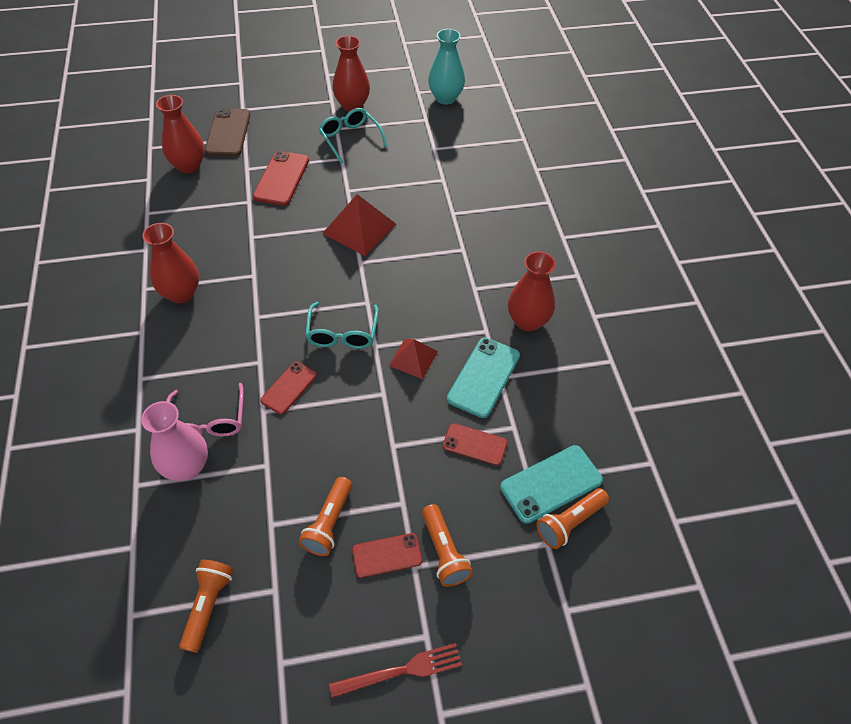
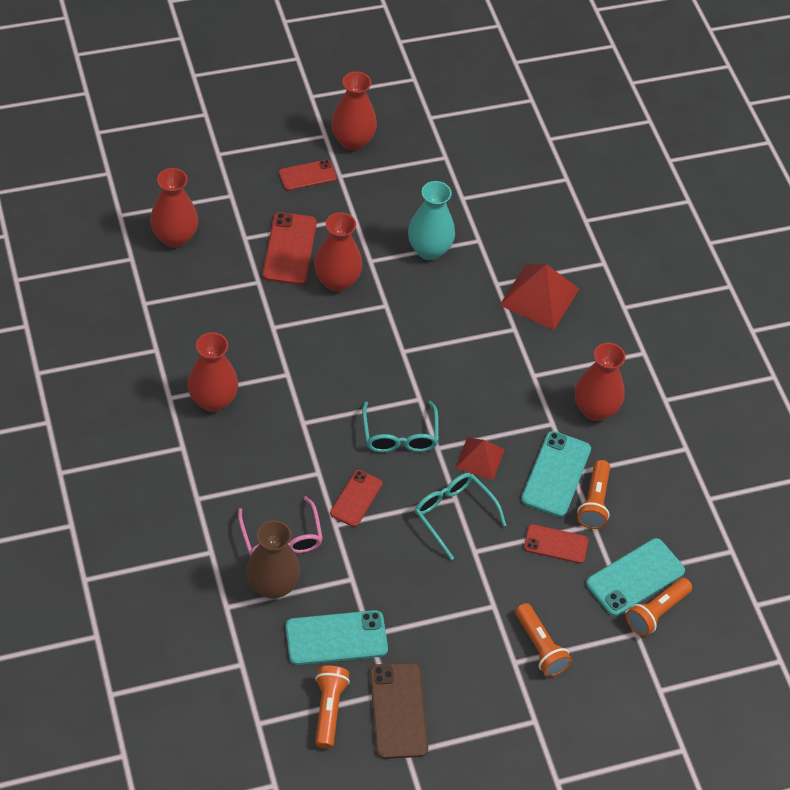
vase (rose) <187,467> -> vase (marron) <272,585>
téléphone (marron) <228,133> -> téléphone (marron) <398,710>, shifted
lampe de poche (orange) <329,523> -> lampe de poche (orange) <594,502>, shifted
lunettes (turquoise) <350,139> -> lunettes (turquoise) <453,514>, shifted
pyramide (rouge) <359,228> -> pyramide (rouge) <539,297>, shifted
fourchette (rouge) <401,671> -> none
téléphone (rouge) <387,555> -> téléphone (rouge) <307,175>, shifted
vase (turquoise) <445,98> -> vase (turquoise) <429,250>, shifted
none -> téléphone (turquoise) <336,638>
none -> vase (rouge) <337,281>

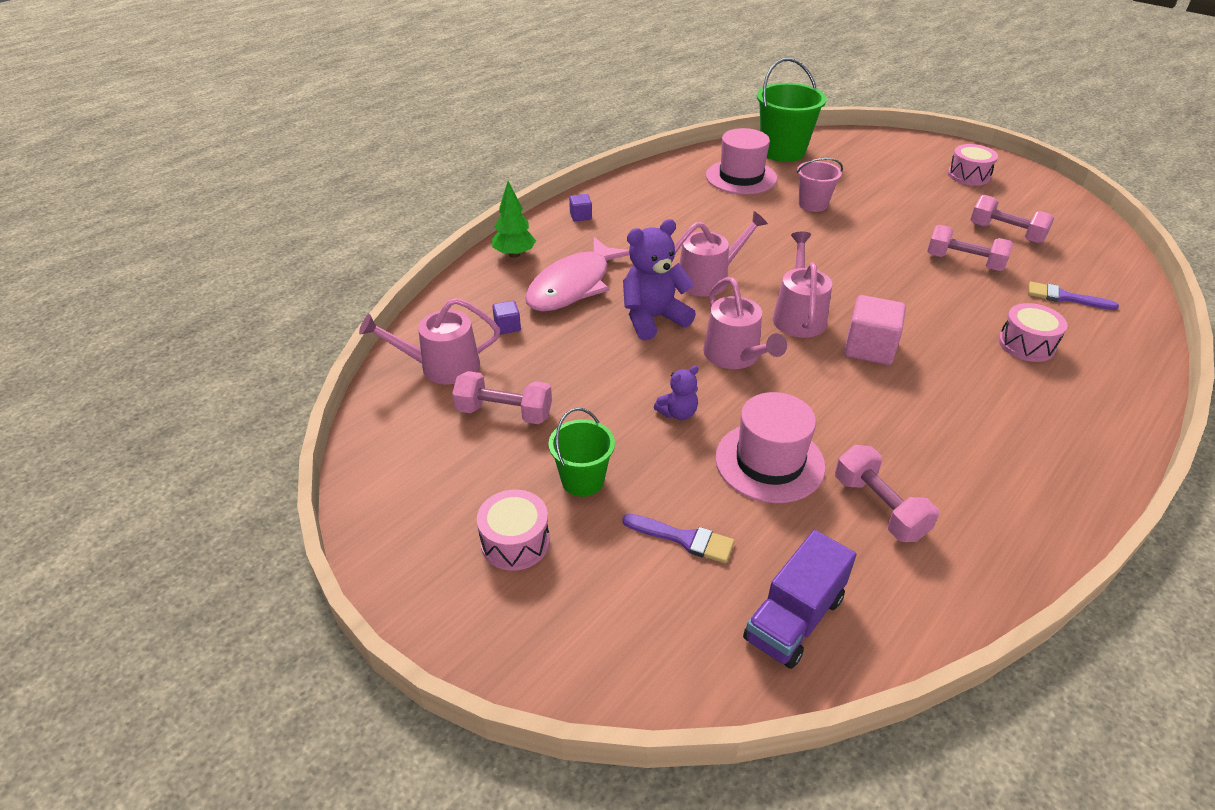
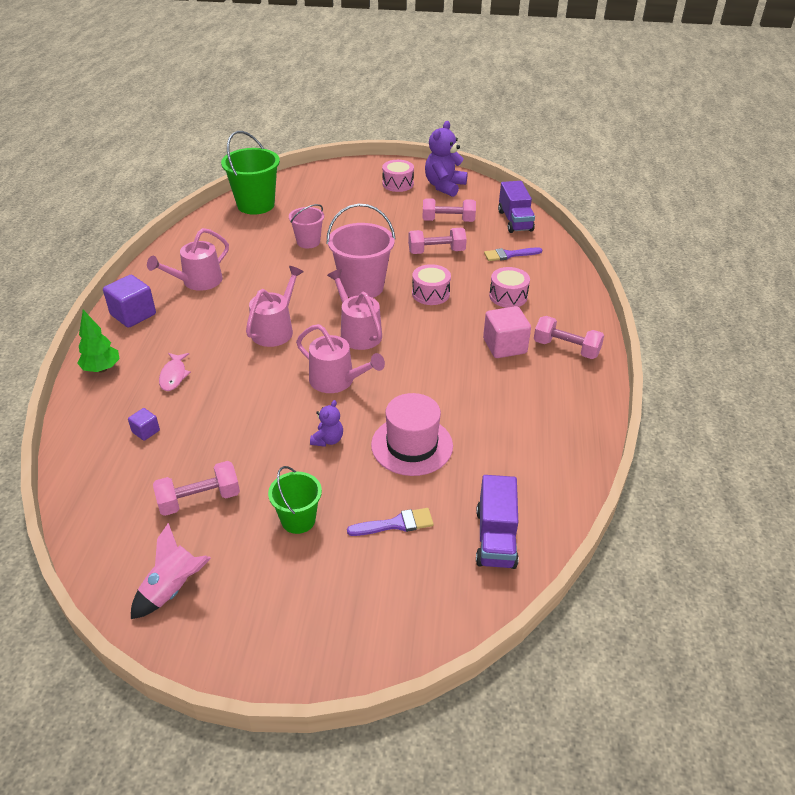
arrosoir (rose) <442,366> -> arrosoir (rose) <198,281>, shifted
tambour (rose) <515,542> -> tambour (rose) <430,293>, shifted
poisson (rose) <573,285> -> poisson (rose) <174,376>, x0.48
cube (violet) <580,216> -> cube (violet) <133,315>, x1.95
ours en peluche (violet) <653,318> -> ours en peluche (violet) <444,186>, shifted
chapeau (rose) <741,177> -> none
haltère (rose) <879,508> -> haltère (rose) <566,348>, shifted
cube (rose) <869,348> -> cube (rose) <504,346>, shifted
none -> fusée (rose) <173,589>
none -> seau (rose) <362,287>
none -> camion (violet) <515,221>

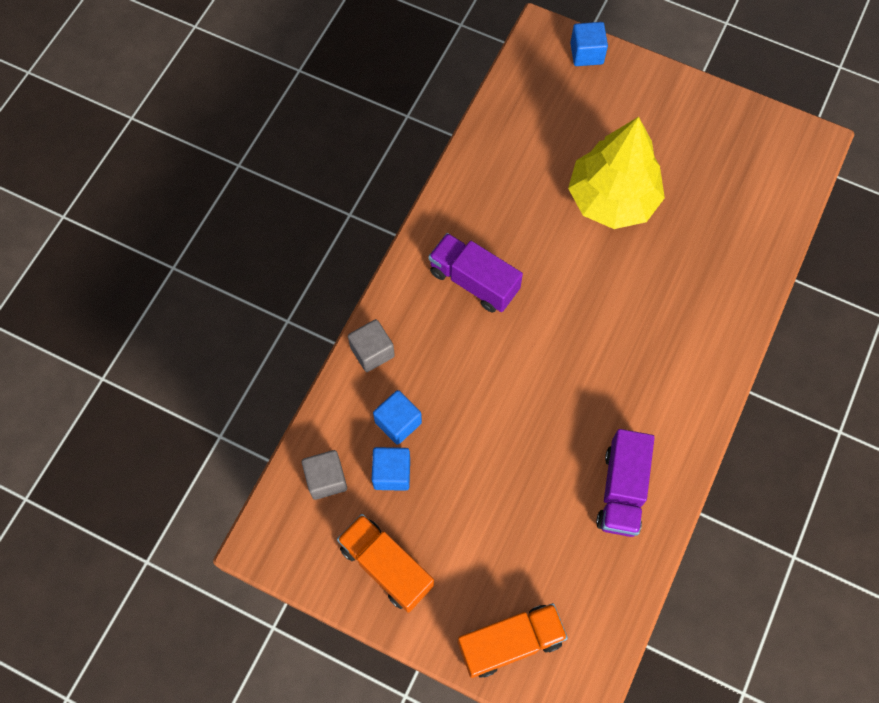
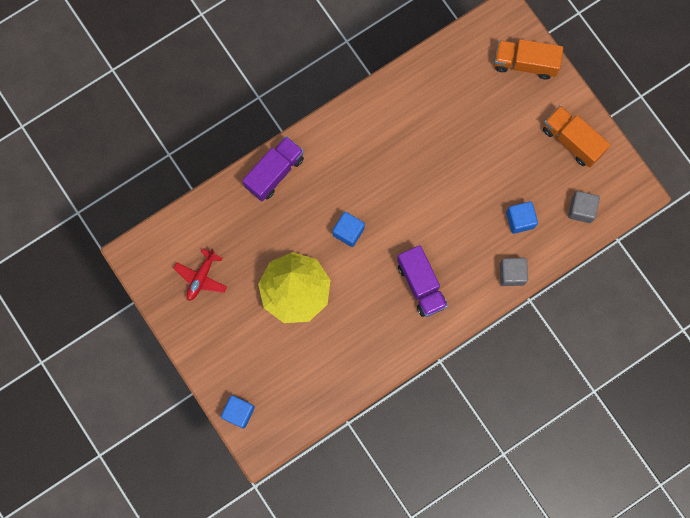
camion (orange) <386,566> -> camion (orange) <572,140>, 150 degrees clockwise
cube (bleu) <392,473> -> cube (bleu) <348,232>, shifted
camion (violet) <621,490> -> camion (violet) <274,172>, shifted
none -> avion (rouge) <201,277>

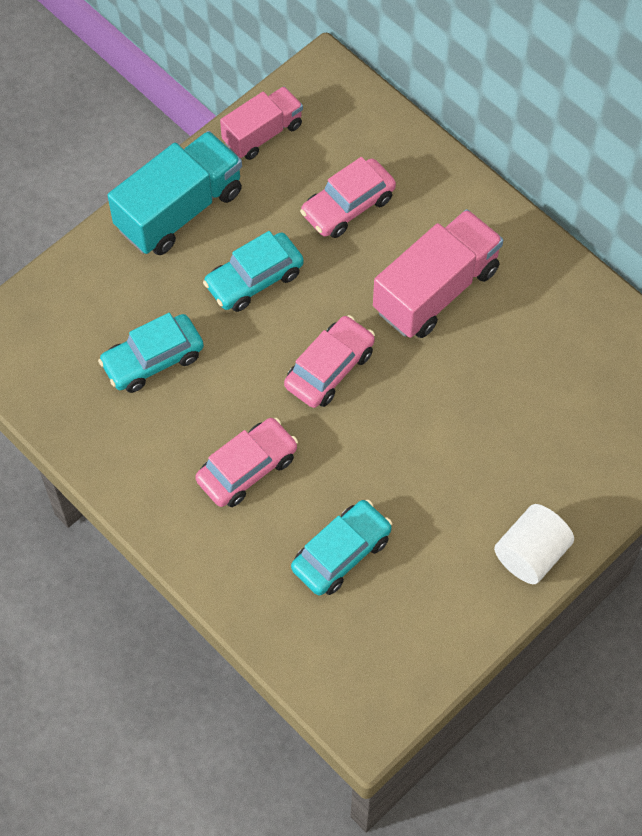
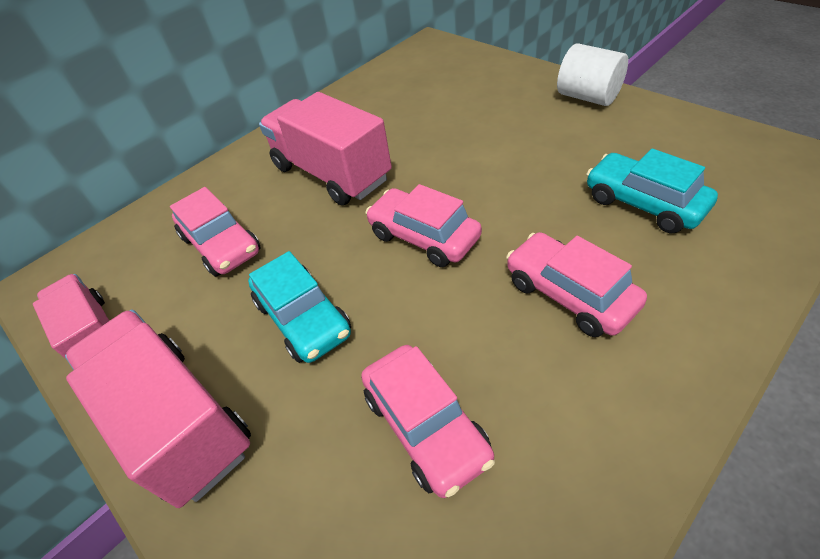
voiture (turquoise) <153,360> -> voiture (rose) <426,426>
camion (turquoise) <179,210> -> camion (rose) <178,421>

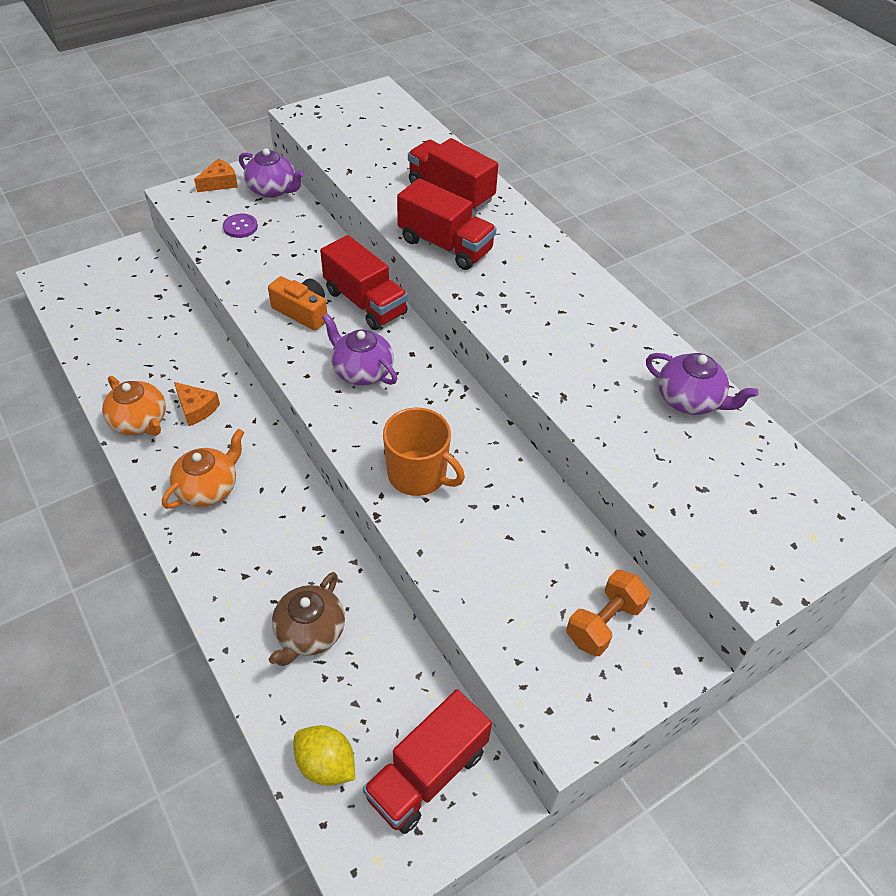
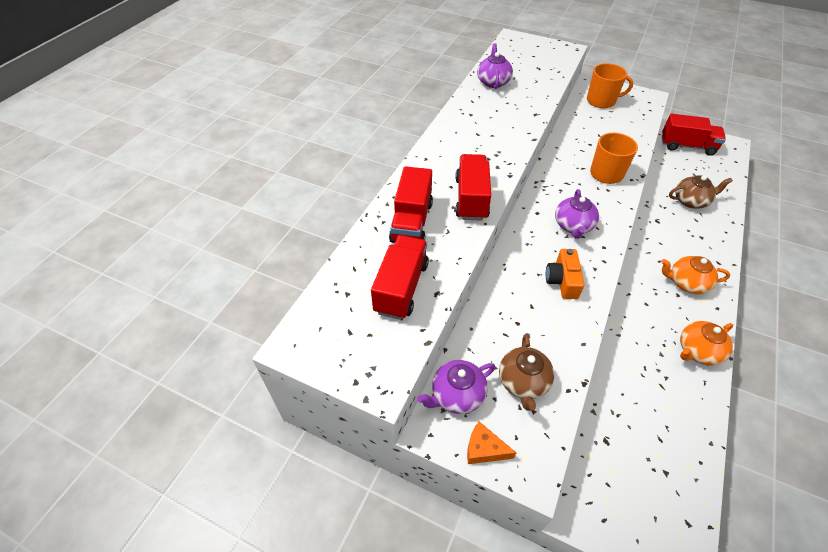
théière (orange) <140,421> -> théière (orange) <698,351>, 135 degrees counterclockwise
fromage (orange) <196,408> -> none
bouton (violet) <240,227> -> théière (marron) <523,382>
théière (violet) <273,190> -> théière (violet) <457,395>, 120 degrees counterclockwise
citron (jaune) <326,764> -> none
camion (rouge) <365,302> -> camion (rouge) <401,288>, shifted
haltère (orange) <604,623> -> tasse (orange) <601,101>

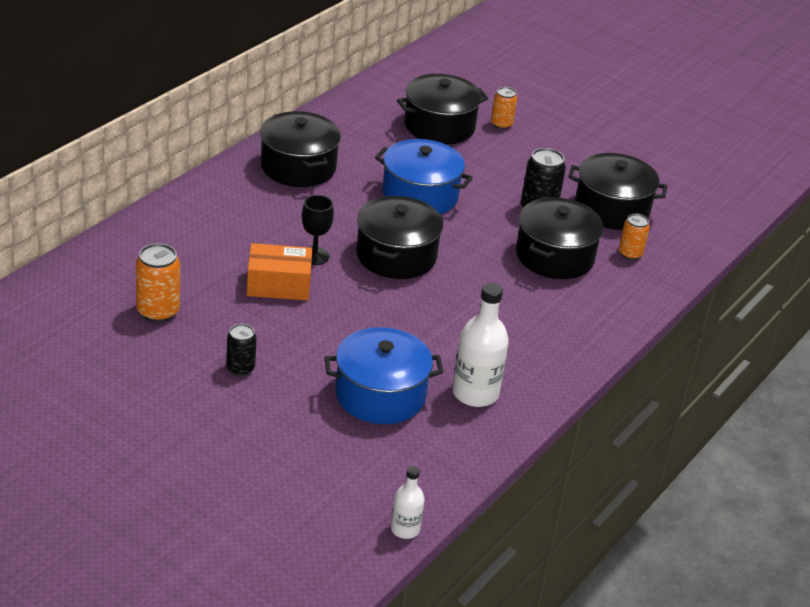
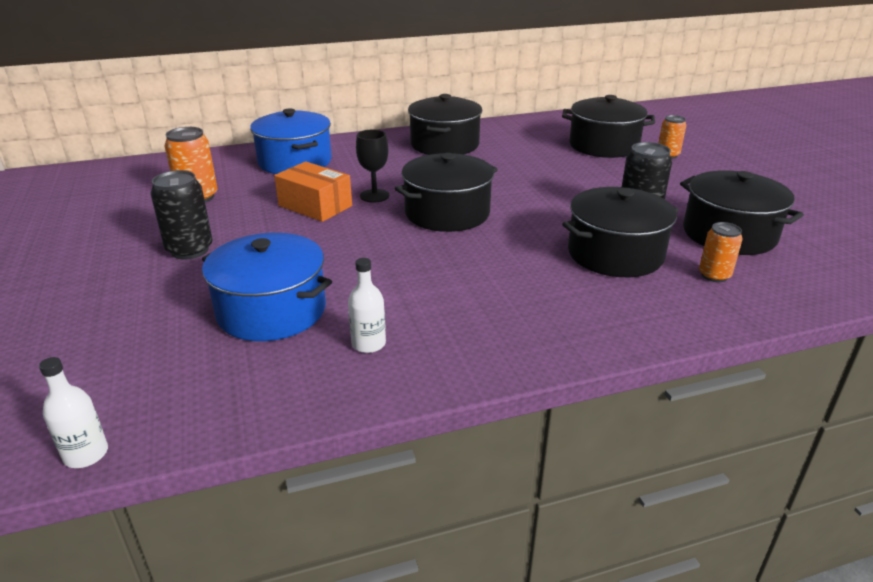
canette (noir) <240,368> -> canette (noir) <190,250>, x1.55
marmite (bleu) <420,195> -> marmite (bleu) <295,162>, shifted
bouteille (blanc) <475,393> -> bouteille (blanc) <368,344>, x0.56

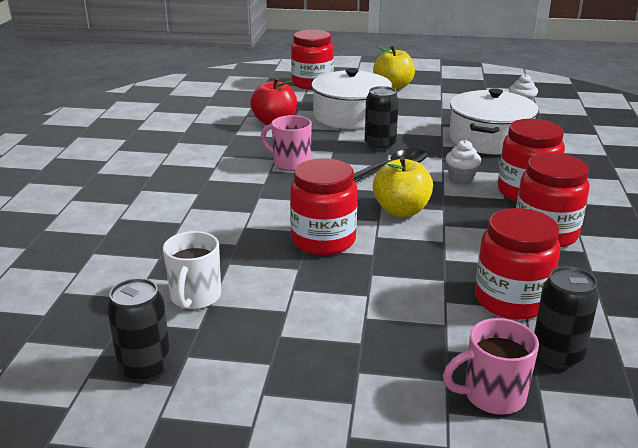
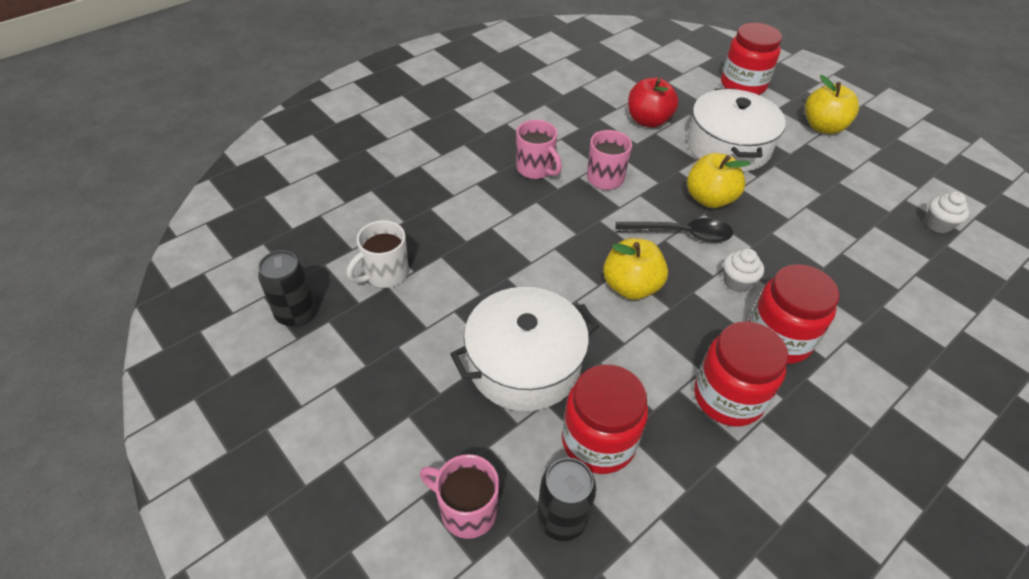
bocal (rouge) <323,240> -> none
canette (noir) <380,145> -> pomme (jaune) <709,199>
marmite (blanc) <489,139> -> marmite (blanc) <524,364>, shifted
none -> tasse (rose) <536,169>

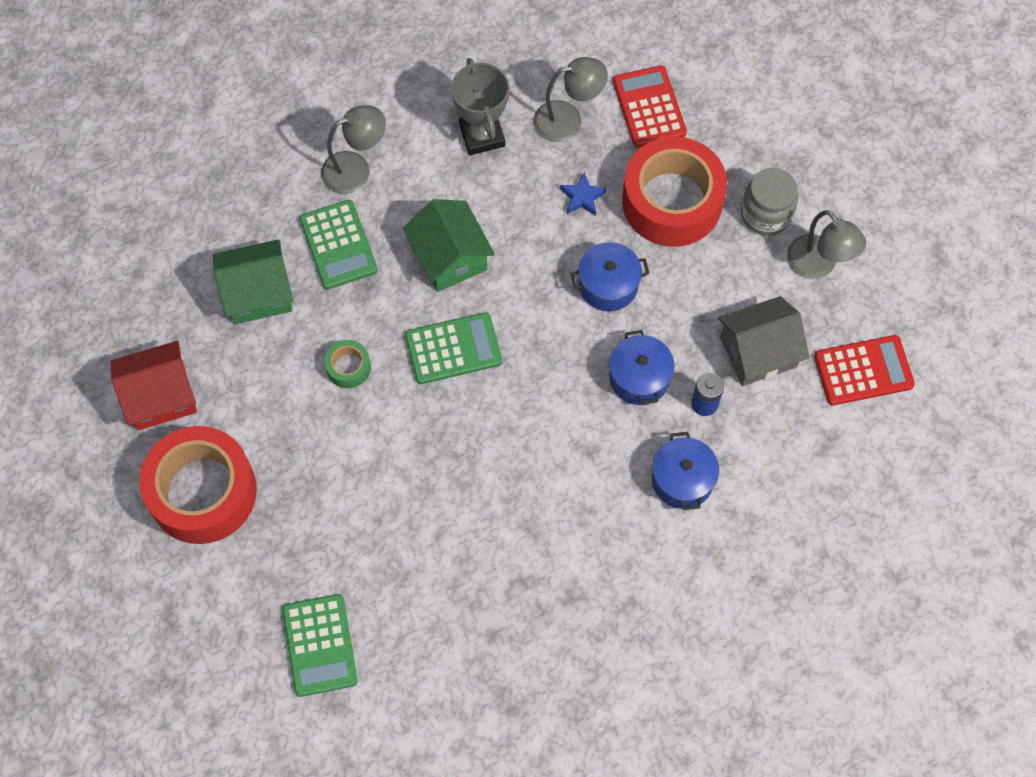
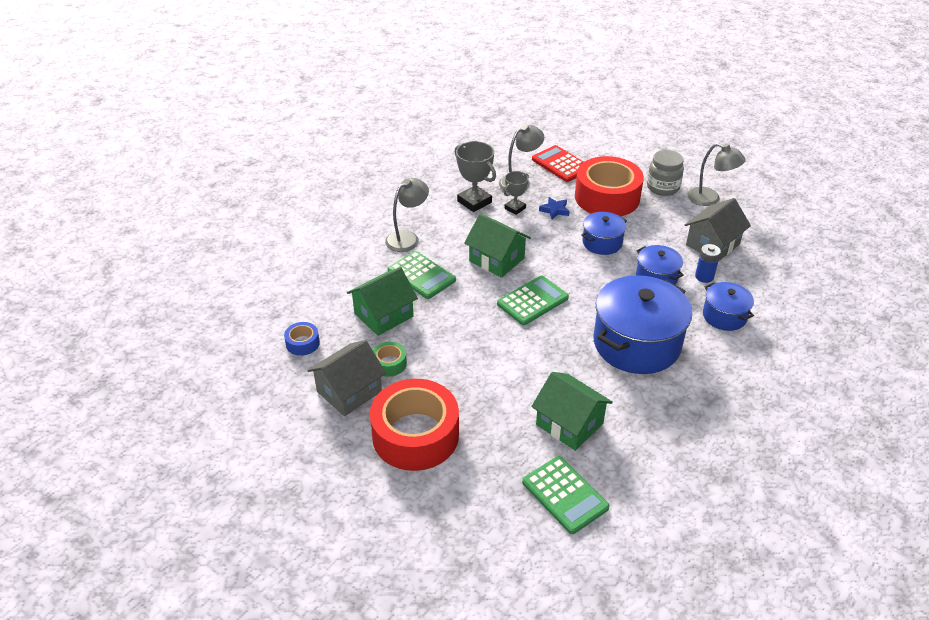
maison (rouge) <160,396> -> maison (gris) <349,391>
ruban adhésif (vert) <348,367> -> ruban adhésif (vert) <389,364>, shifted
calculatrice (rouge) <863,371> -> none
none -> ruban adhésif (bleu) <302,343>
none -> trophée (gris) <515,208>
none -> maison (vert) <569,424>
none -> marmite (bleu) <636,343>

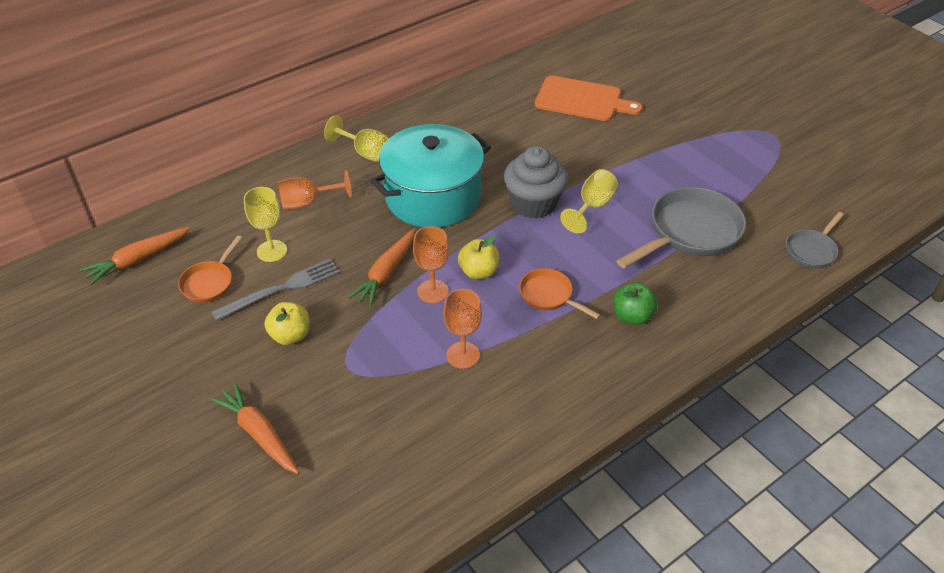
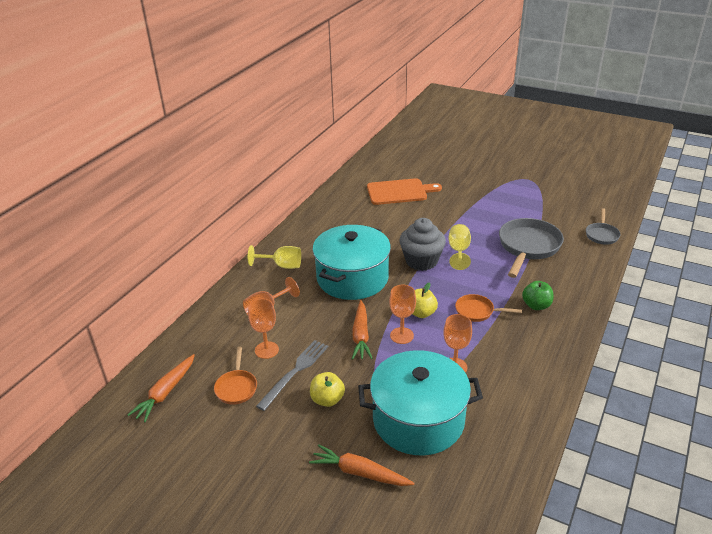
verre à pied (jaune) <272,251> -> verre à pied (orange) <266,350>
none -> marmite (turquoise) <418,420>

